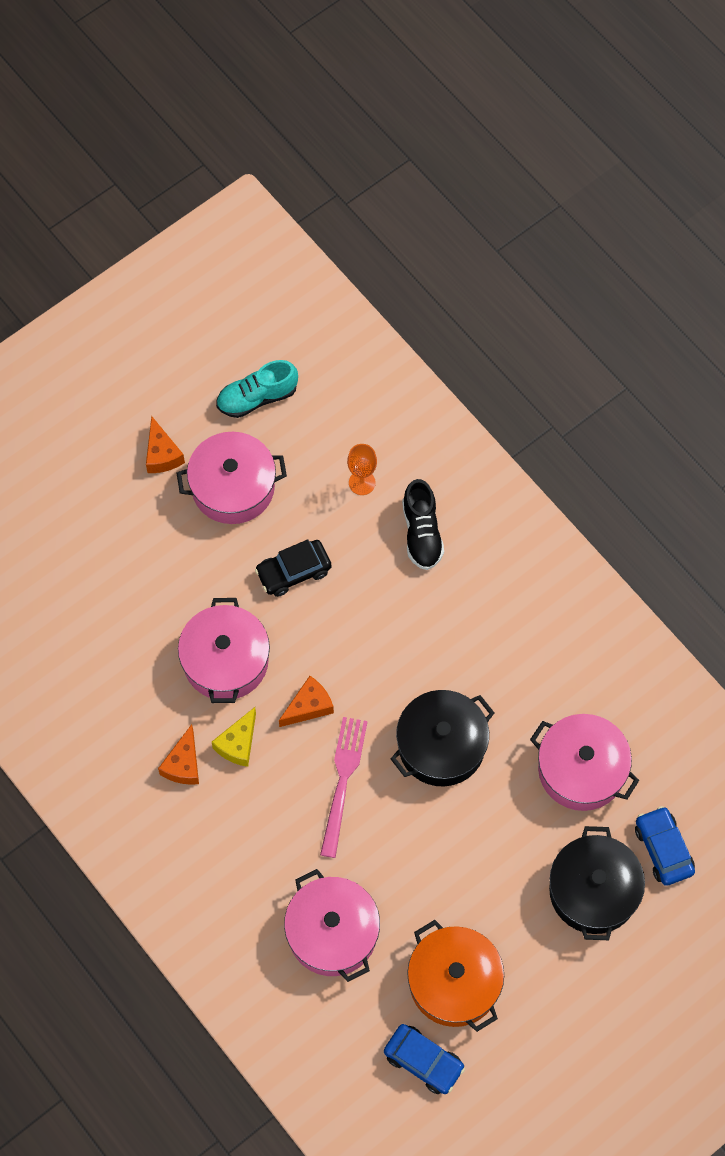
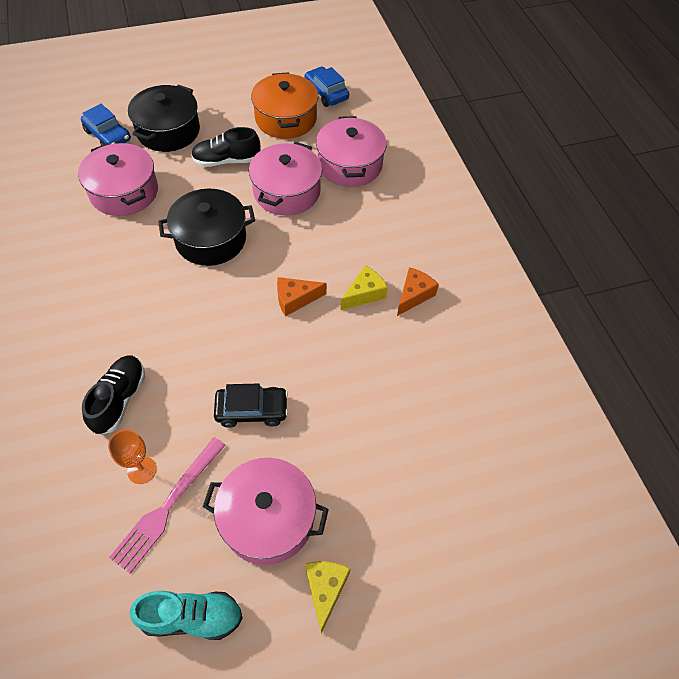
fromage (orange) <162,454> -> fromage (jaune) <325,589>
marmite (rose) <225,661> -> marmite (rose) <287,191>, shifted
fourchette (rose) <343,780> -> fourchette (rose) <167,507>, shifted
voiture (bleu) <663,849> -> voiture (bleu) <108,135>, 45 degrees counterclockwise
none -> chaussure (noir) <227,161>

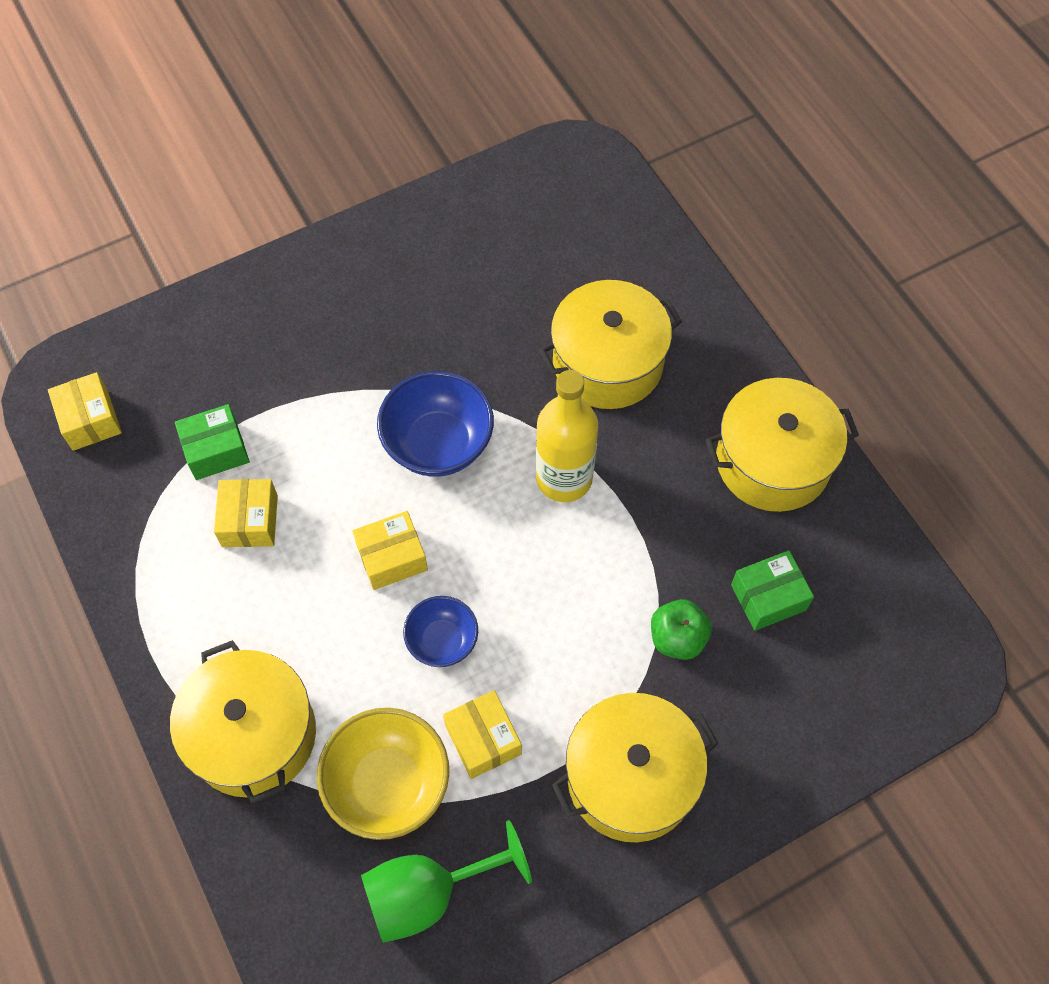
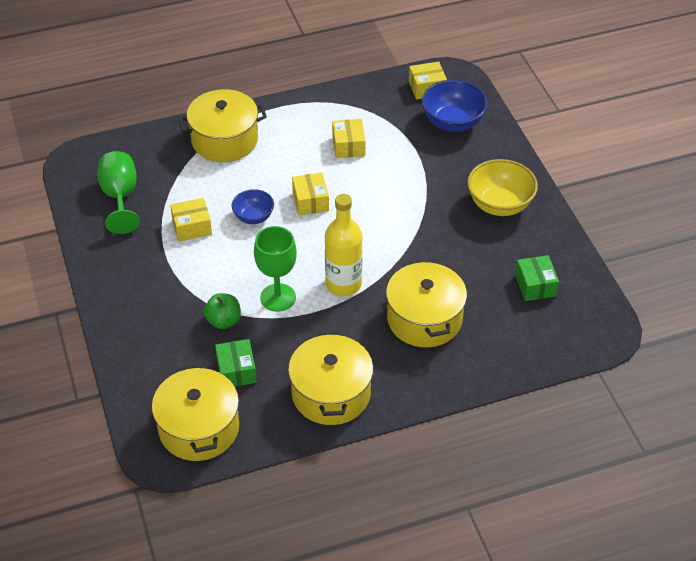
boîte (vert) <216,450> -> boîte (vert) <535,285>, shifted
boîte (jaune) <250,521> -> boîte (jaune) <348,146>, 75 degrees clockwise
bol (jaune) <388,784> -> bol (jaune) <499,204>, shifted
bol (bleu) <438,444> -> bol (bleu) <453,122>, shifted
marmite (jaune) <631,777> -> marmite (jaune) <199,428>, shifted
none -> verre à pied (vert) <278,297>

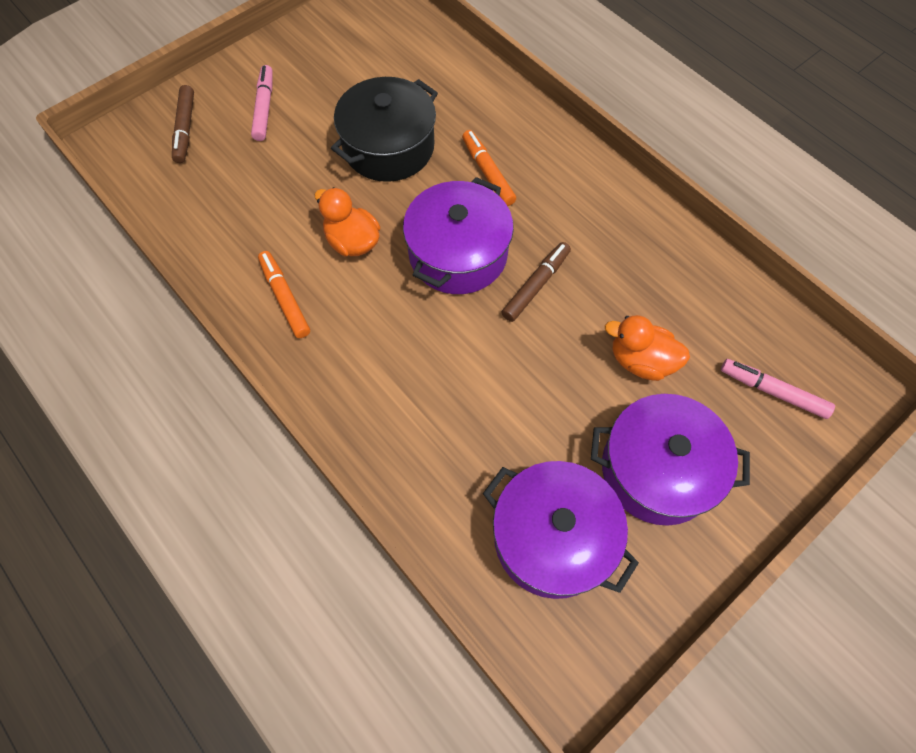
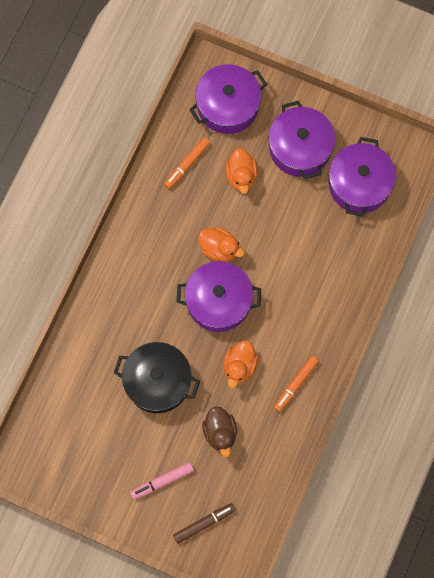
feutre (orange) <487,173> -> feutre (orange) <187,165>, shifted
feutre (marron) <536,285> -> canard (orange) <219,249>
feutre (rose) <772,392> -> marmite (violet) <228,106>
none -> canard (marron) <220,433>

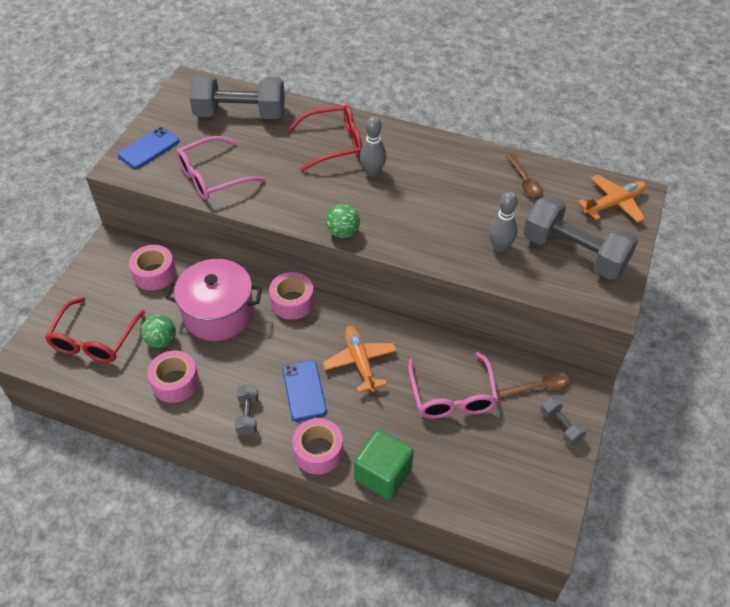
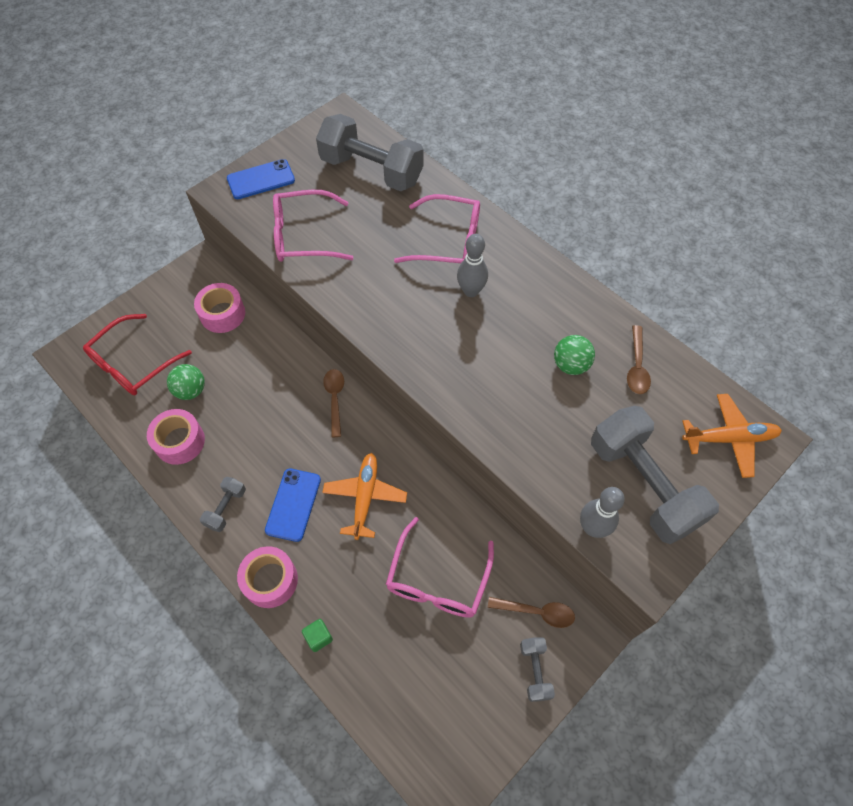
marmite (rose) <218,313> -> none
ruban adhésif (rose) <292,302> -> cuillère (marron) <335,399>
lunettes (rouge) <334,144> -> lunettes (rose) <448,241>
balle (vert) <343,232> -> balle (vert) <570,365>, shifted
cube (vert) <383,474> -> cube (vert) <318,637>, x0.45
quille (gris) <499,247> -> quille (gris) <592,528>, shifted

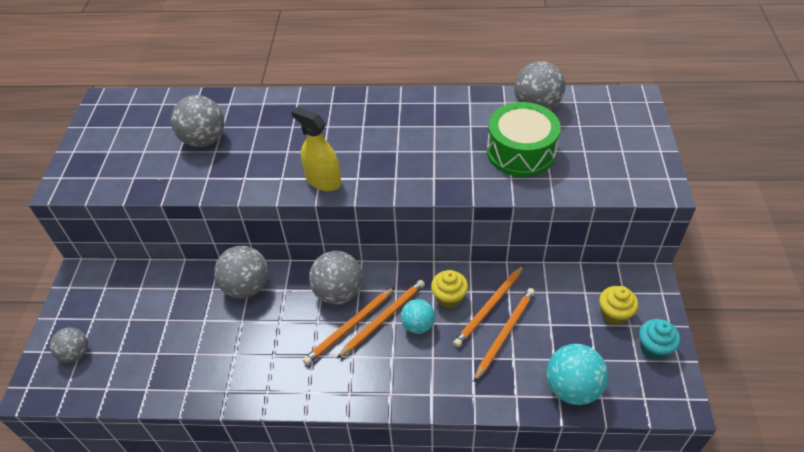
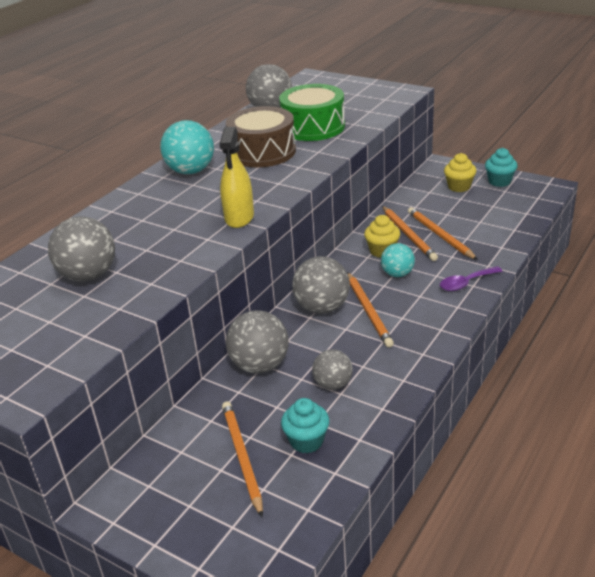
balle (gris) <75,353> -> balle (gris) <333,384>, shifted
vaporisateur (jaune) <323,181> -> vaporisateur (jaune) <239,217>, 60 degrees counterclockwise
crayon (orange) <383,319> -> crayon (orange) <242,457>, shifted
balle (turquoise) <572,388> -> balle (turquoise) <191,171>, shifted
none -> tambour (marron) <262,152>
none -> muffin (turquoise) <306,441>
none -> cuillère (violet) <466,283>

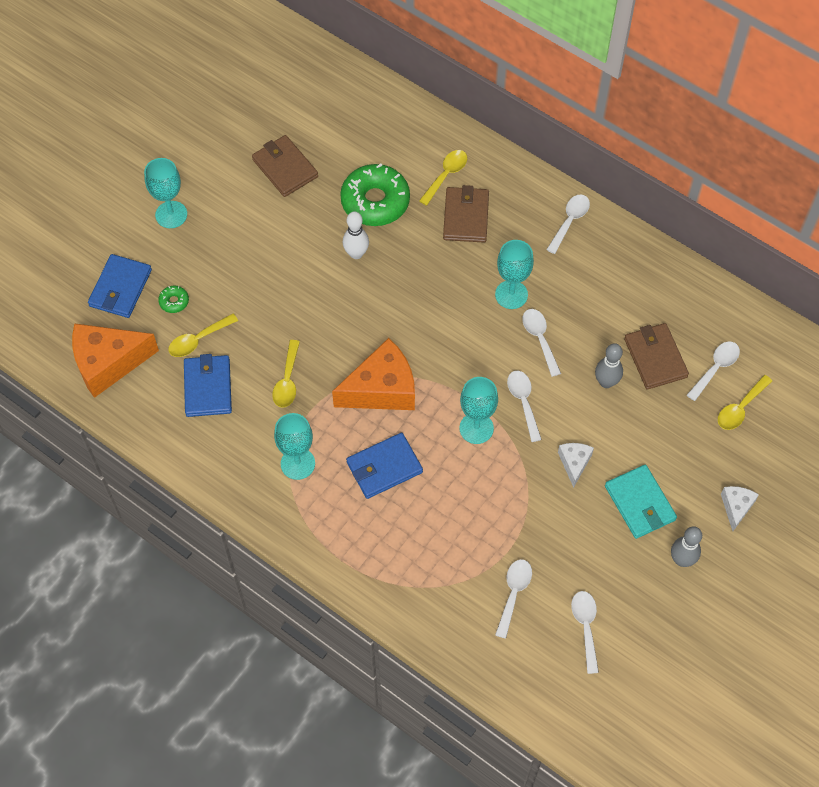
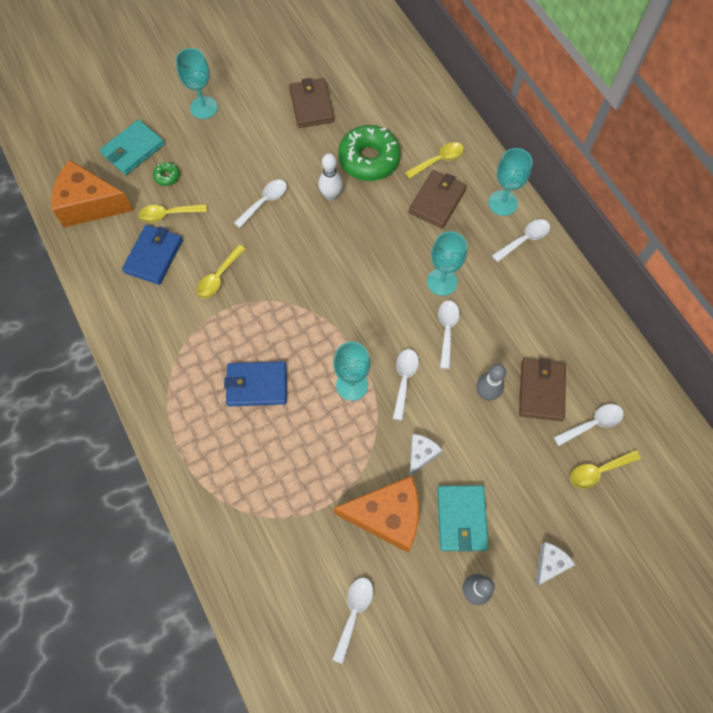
portefeuille (bleu) <120,288> -> portefeuille (turquoise) <133,149>
verre à pied (turquoise) <297,463> -> verre à pied (turquoise) <502,203>, shifted
fromage (orange) <382,389> -> fromage (orange) <387,516>, shifted
cuillère (blanc) <513,593> -> cuillère (blanc) <264,202>, shifted

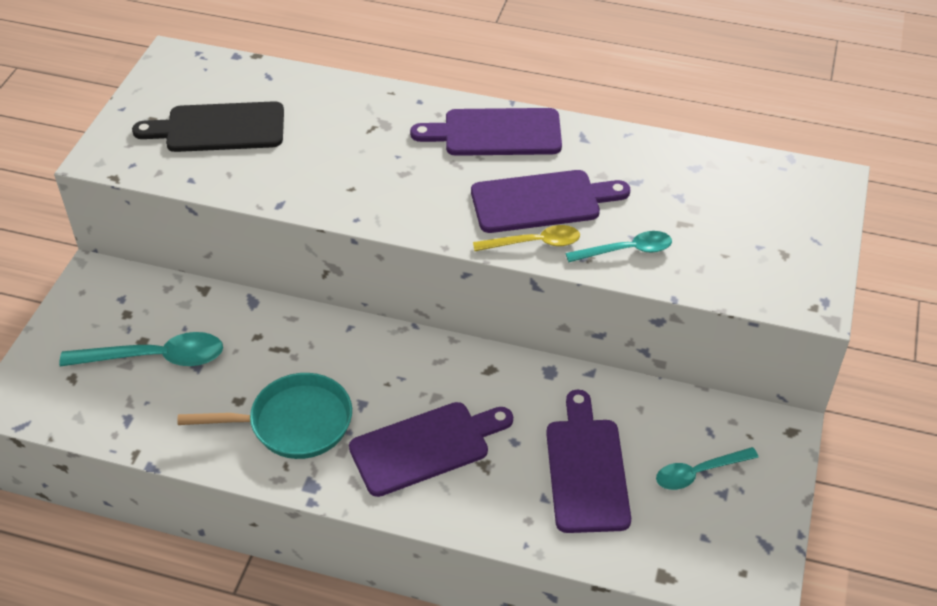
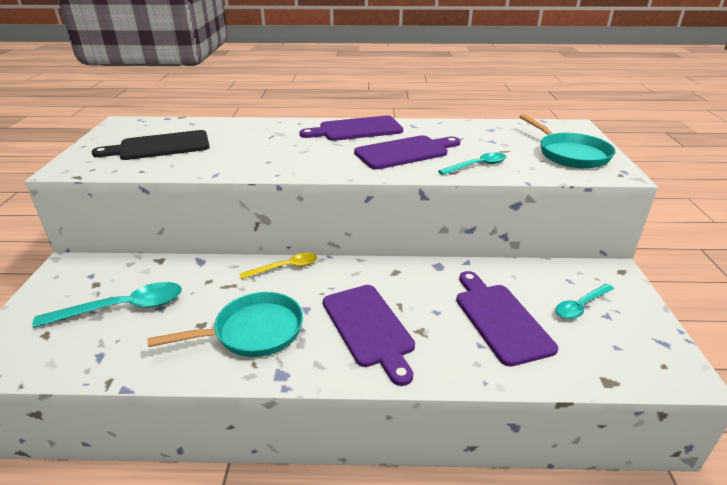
planche à découper (violet) <426,447> -> planche à découper (violet) <369,328>, 105 degrees clockwise
cuillère (jaune) <534,243> -> cuillère (jaune) <285,268>, shifted
none -> poêle (turquoise) <570,154>

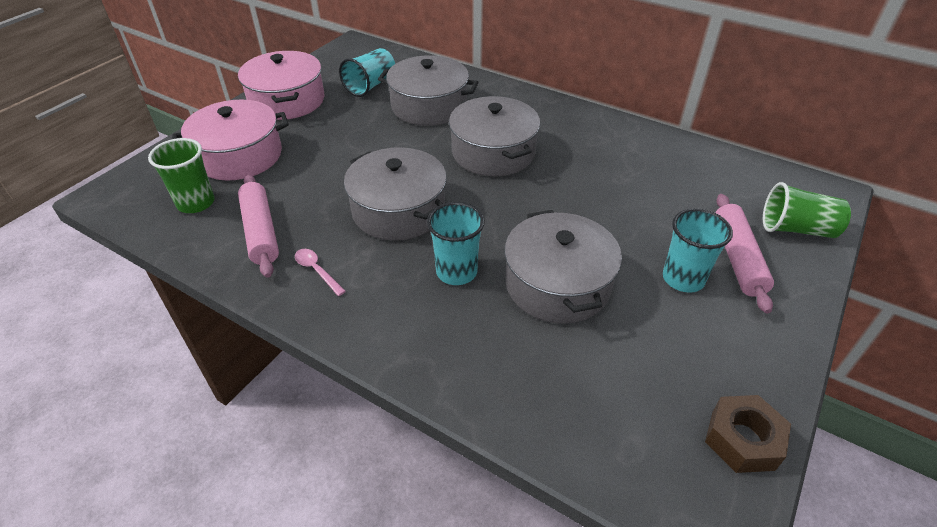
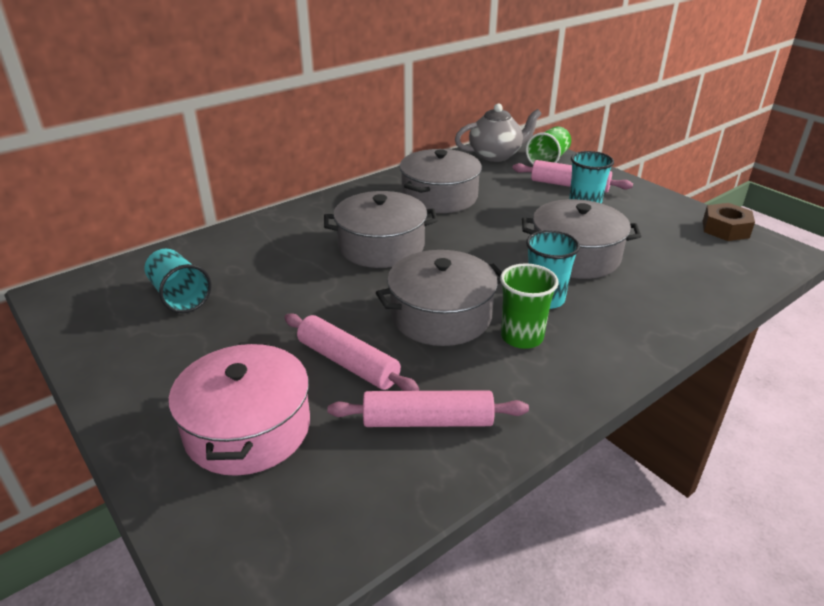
gobelet (vert) <196,203> -> gobelet (vert) <522,337>, shifted
marmite (rose) <287,101> -> none
cuillère (rose) <317,271> -> none
marmite (gris) <429,106> -> marmite (gris) <439,196>, shifted
none -> rouleau à pâtisserie (rose) <348,363>
none -> théière (gris) <496,155>

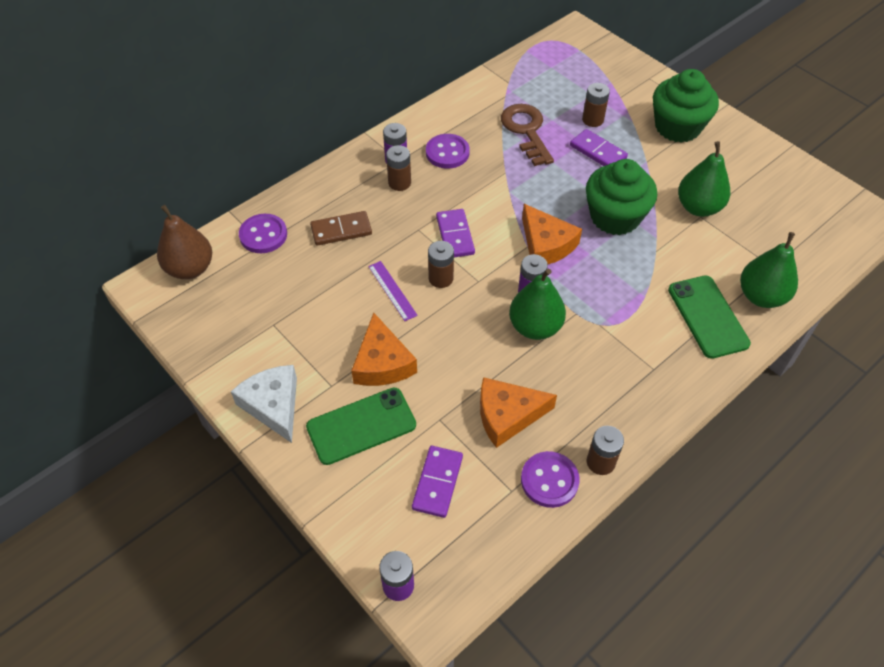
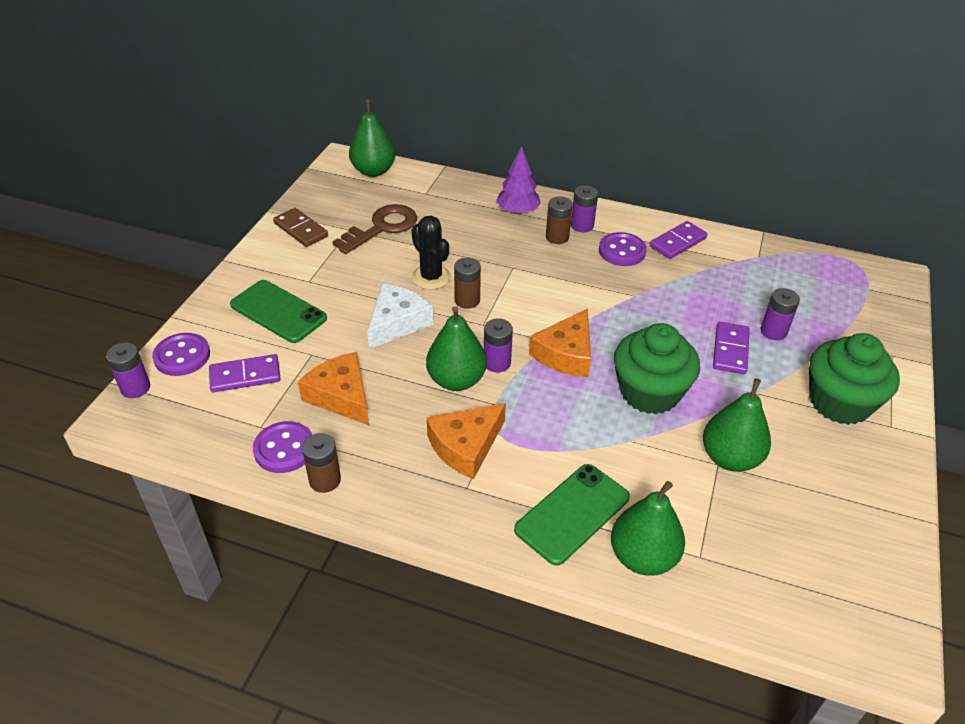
poire (marron) <190,268> -> poire (vert) <373,171>
fromage (blanc) <273,405> -> fromage (blanc) <397,323>, shifted
bouton (violet) <263,235> -> bouton (violet) <182,356>, shifted
domino (marron) <341,230> -> domino (marron) <300,230>, shifted
fromage (orange) <382,363> -> fromage (orange) <466,446>, shifted
règle (violet) <392,290> -> cactus (noir) <431,277>
domino (violet) <455,235> -> domino (violet) <678,242>, shifted
clé (marron) <526,131> -> clé (marron) <382,227>, shifted
pile (marron) <593,120> -> pile (violet) <773,331>
none -> arbre (violet) <517,211>

